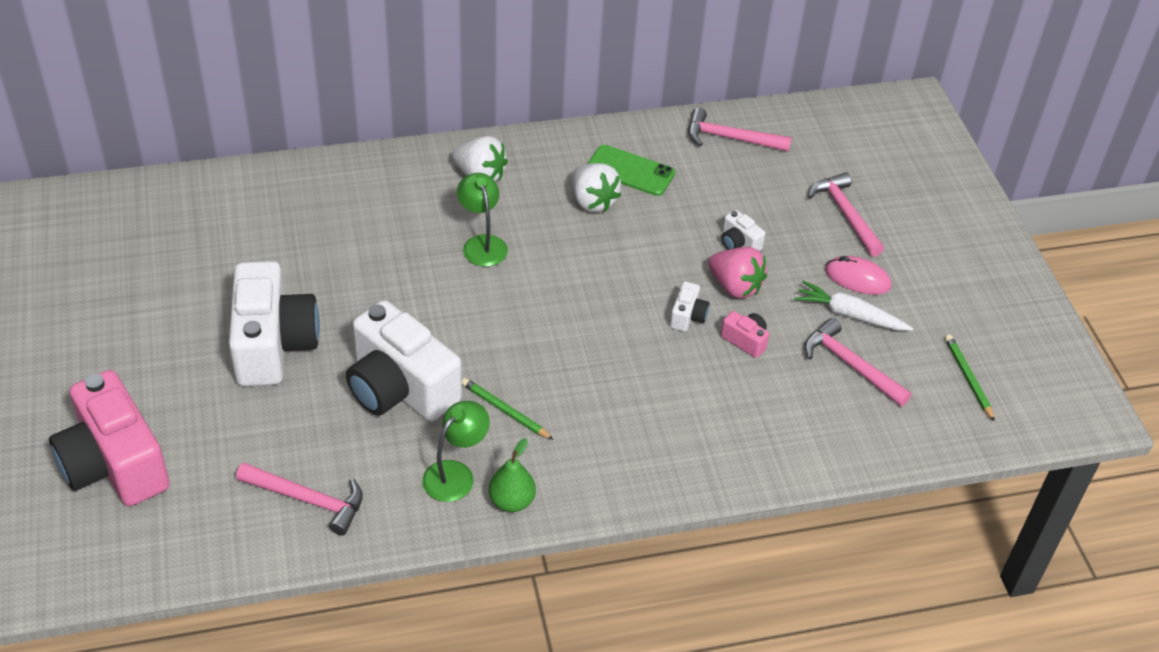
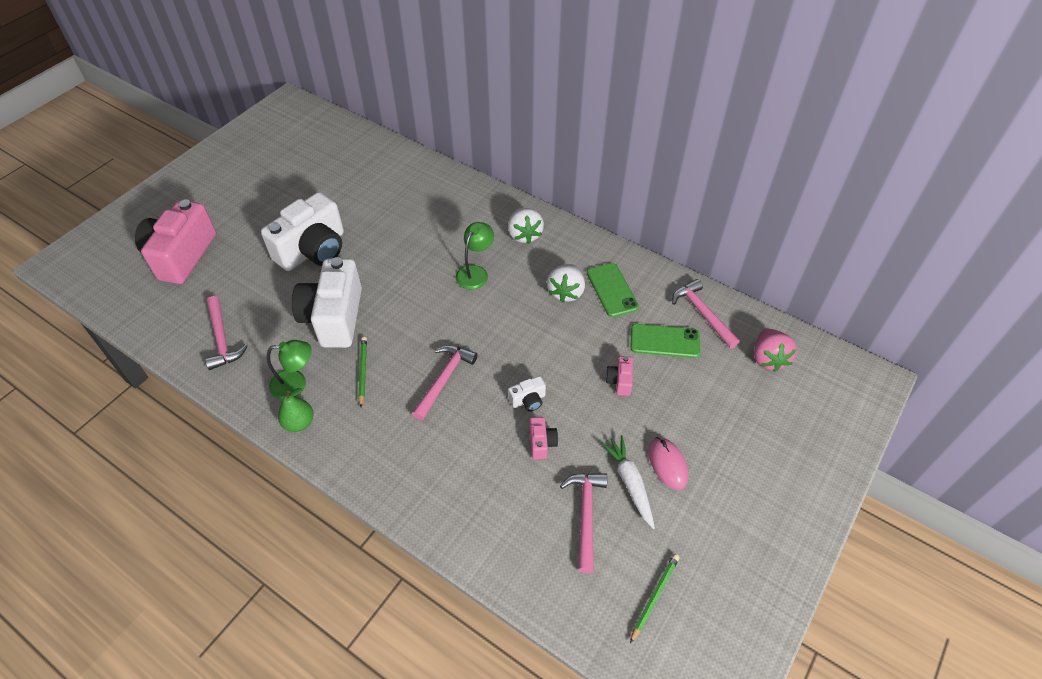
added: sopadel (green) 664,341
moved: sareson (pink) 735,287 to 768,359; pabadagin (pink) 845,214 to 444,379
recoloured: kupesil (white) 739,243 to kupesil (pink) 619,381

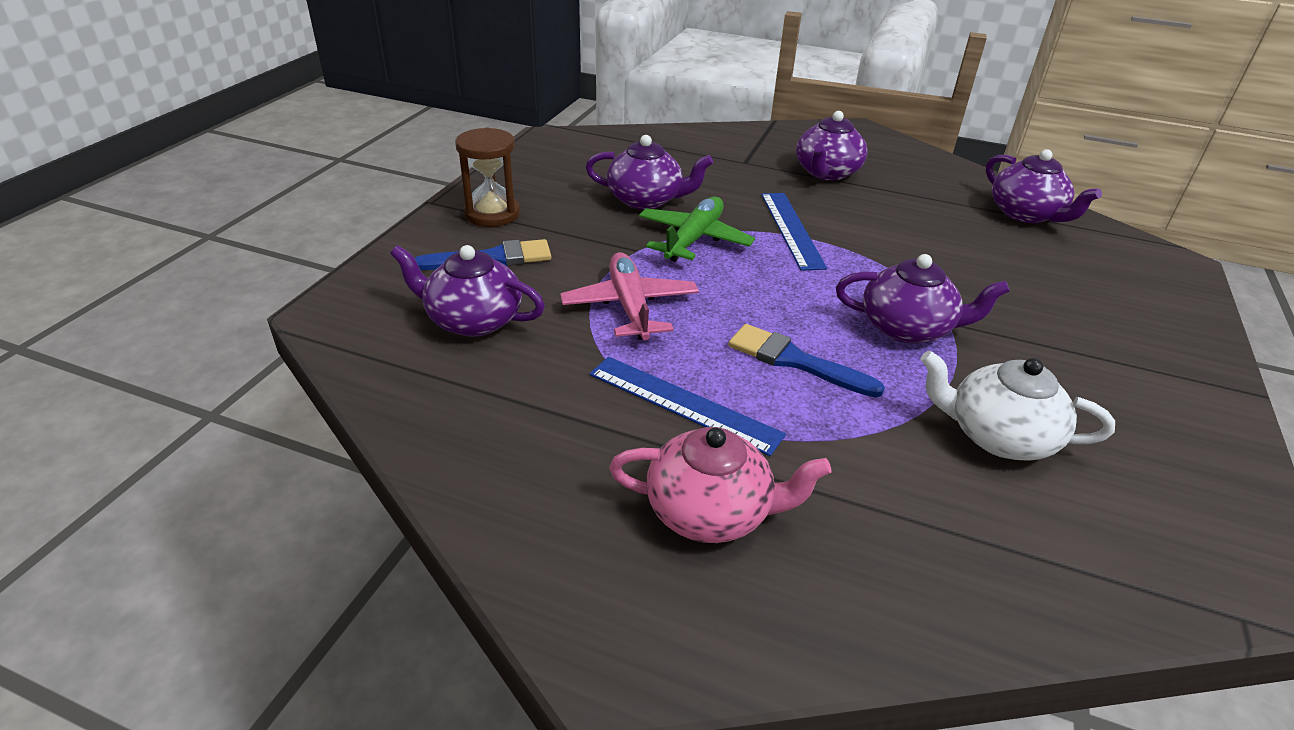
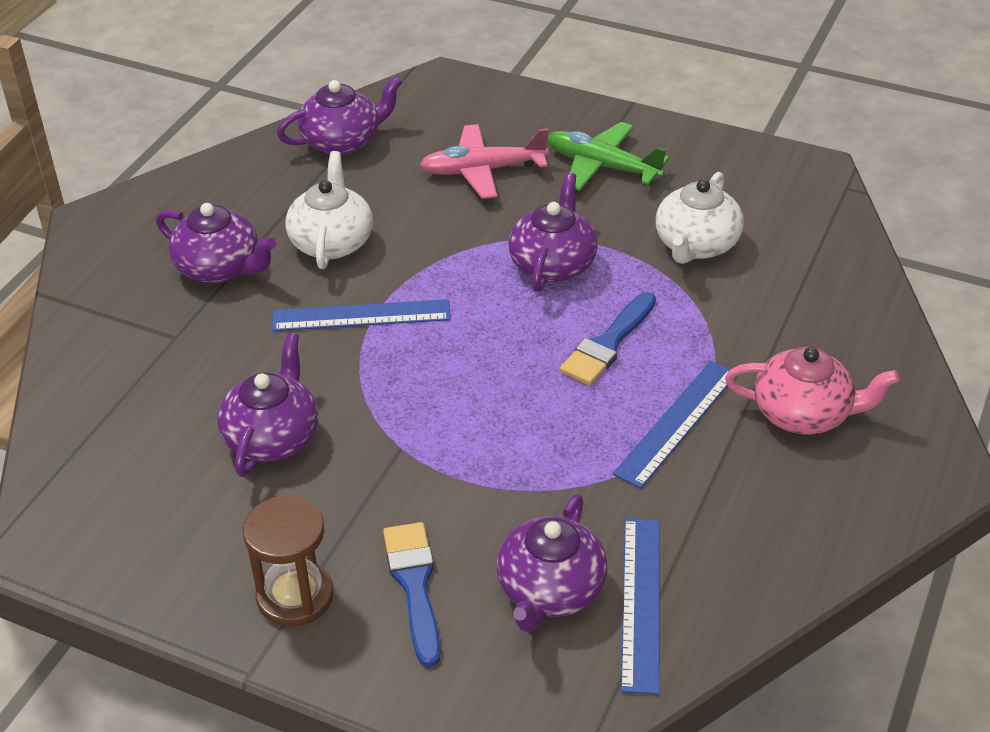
added: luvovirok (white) 332,242; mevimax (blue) 641,602
moved: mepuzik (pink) 630,306 to 482,171; mepuzik (green) 694,239 to 602,166
turned: luvovirok (pink) 711,511 = 803,413 90 degrees clockwise

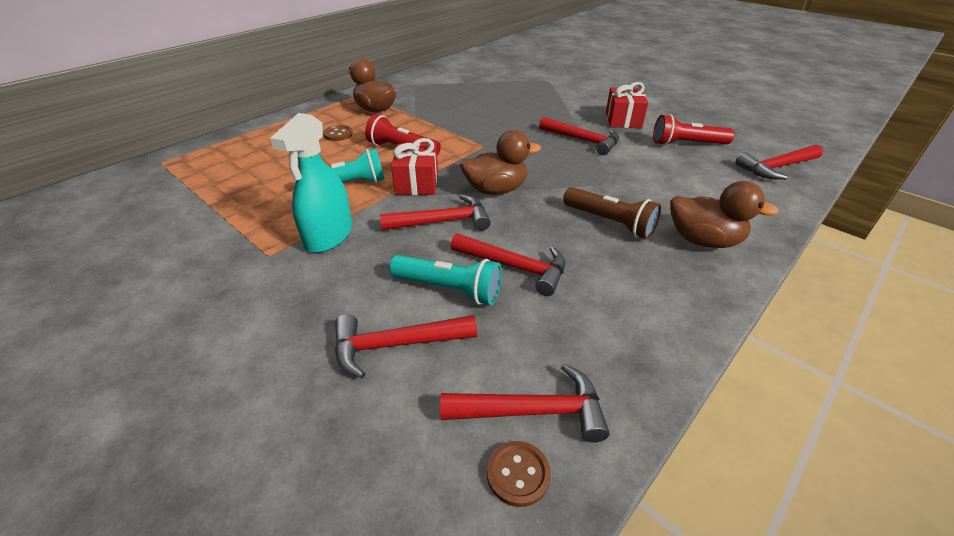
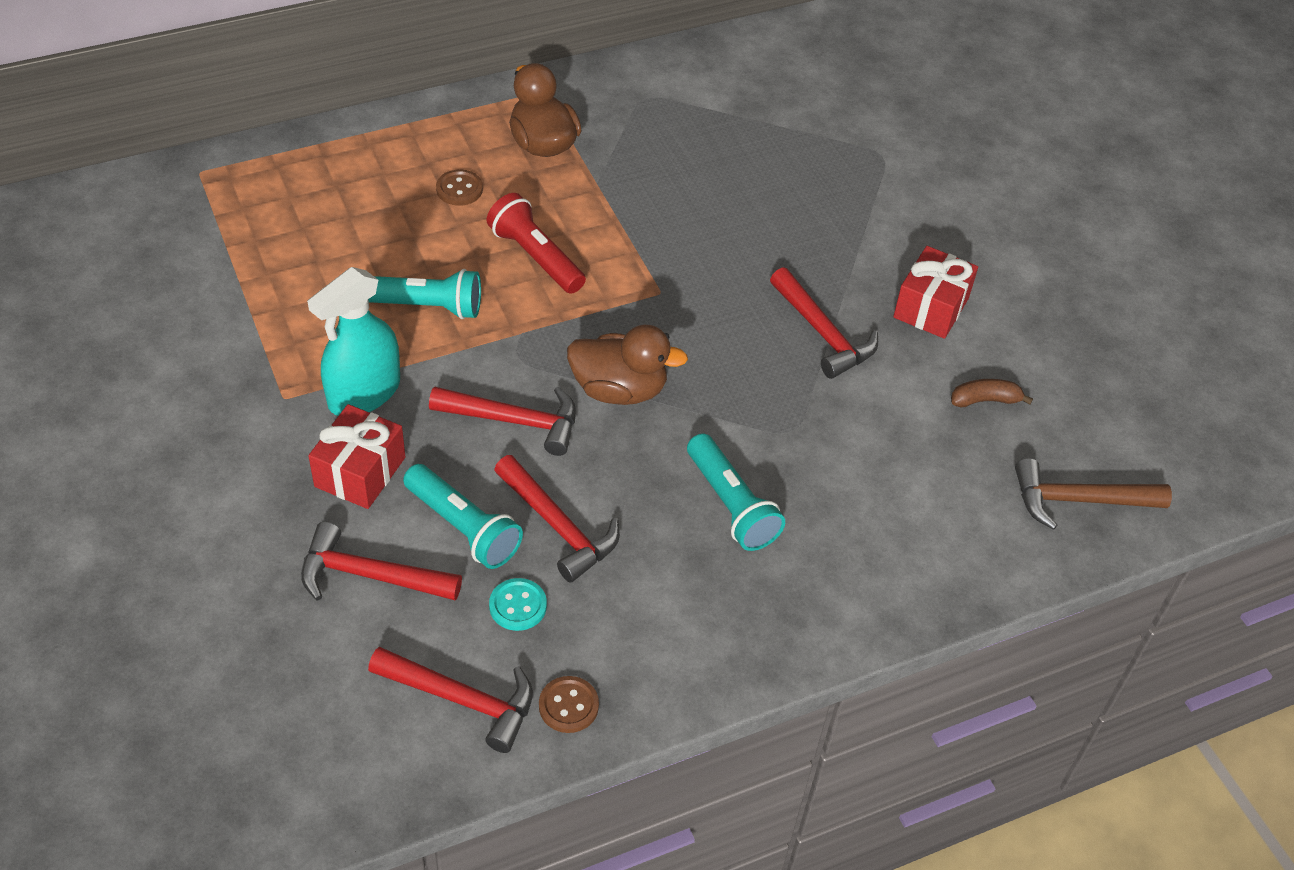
removed: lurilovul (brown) 703,240
added: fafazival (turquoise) 518,606
moved: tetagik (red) 417,183 to 360,472; fafazival (brown) 518,474 to 568,706
replaced: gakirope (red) 686,144 to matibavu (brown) 985,400
recoloured: gakirope (brown) 610,222 to gakirope (turquoise) 731,505; pabadagin (red) 776,167 to pabadagin (brown) 1079,500

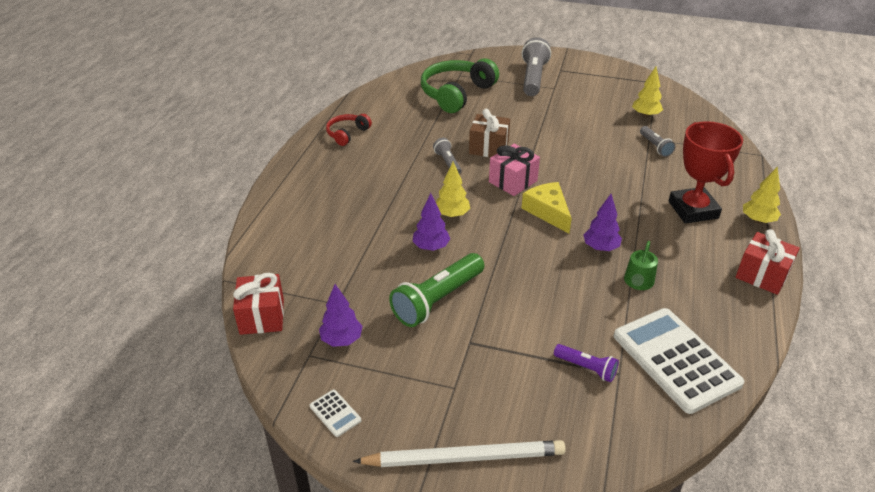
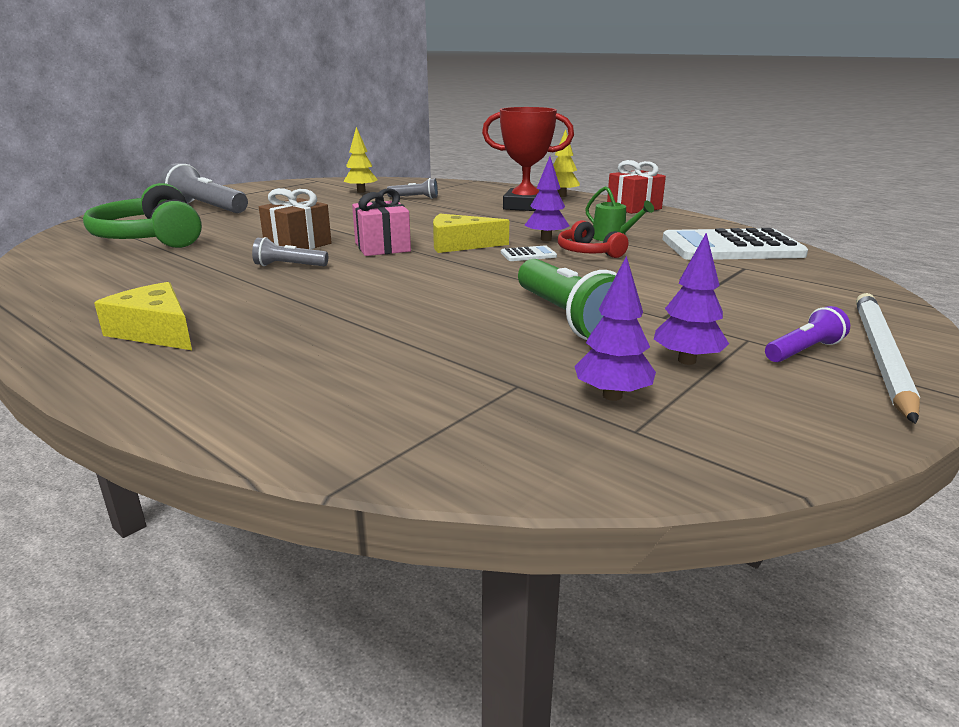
removed: tetagik (red) 262,316; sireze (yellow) 452,215
added: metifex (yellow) 156,331
moved: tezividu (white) 335,413 to 528,255; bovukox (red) 347,134 to 588,252; sireze (purple) 431,247 to 687,360; gakirope (purple) 586,368 to 804,351

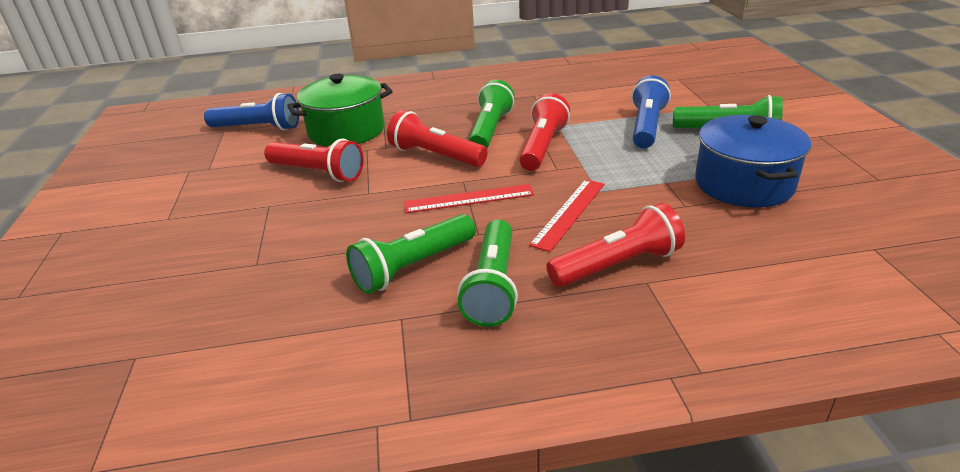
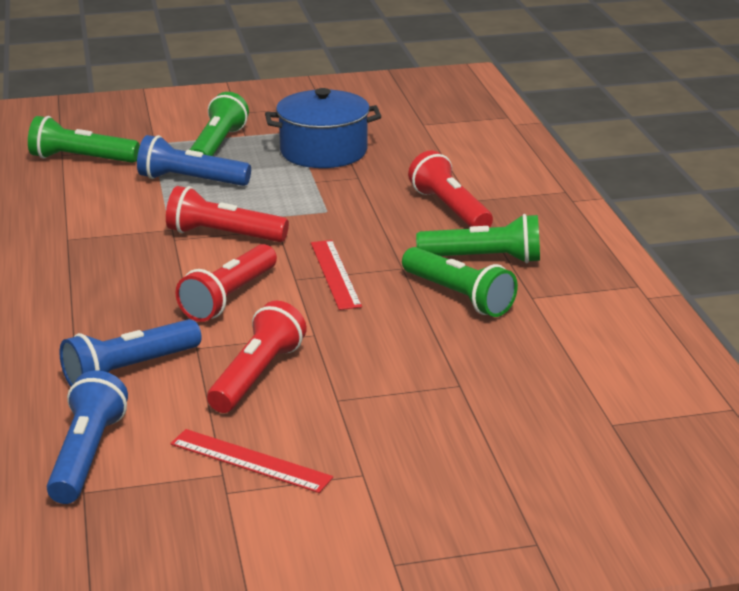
moved: gakirope (green) 490,130 to 81,159; mevimax (red) 568,213 to 250,461
replaced: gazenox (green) 346,131 to gakirope (blue) 129,370

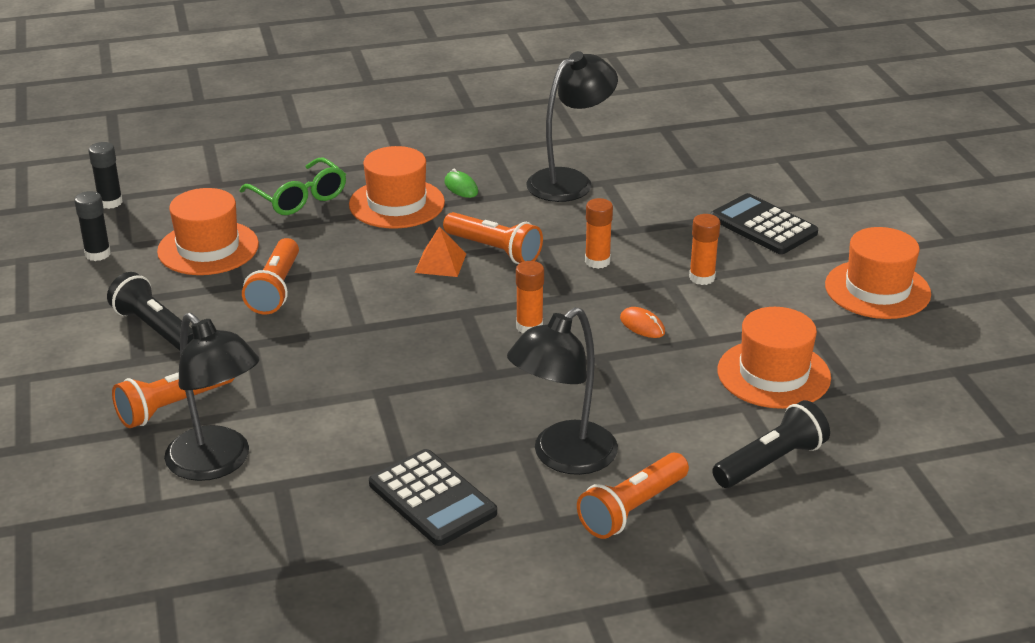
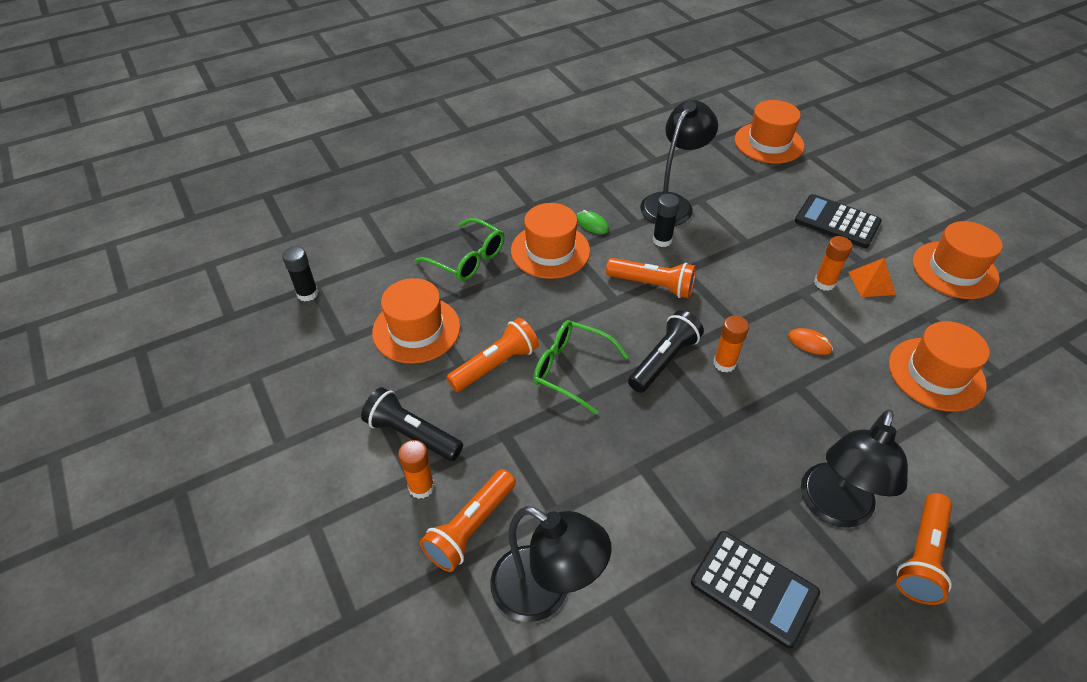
added: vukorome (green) 570,369; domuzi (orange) 769,143
moved: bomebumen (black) 98,254 to 662,240; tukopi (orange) 440,263 to 871,283; bomebumen (orange) 597,261 to 421,487; gakirope (black) 771,462 to 664,360
turned: gakirope (orange) 275,289 = 496,365 120 degrees counterclockwise

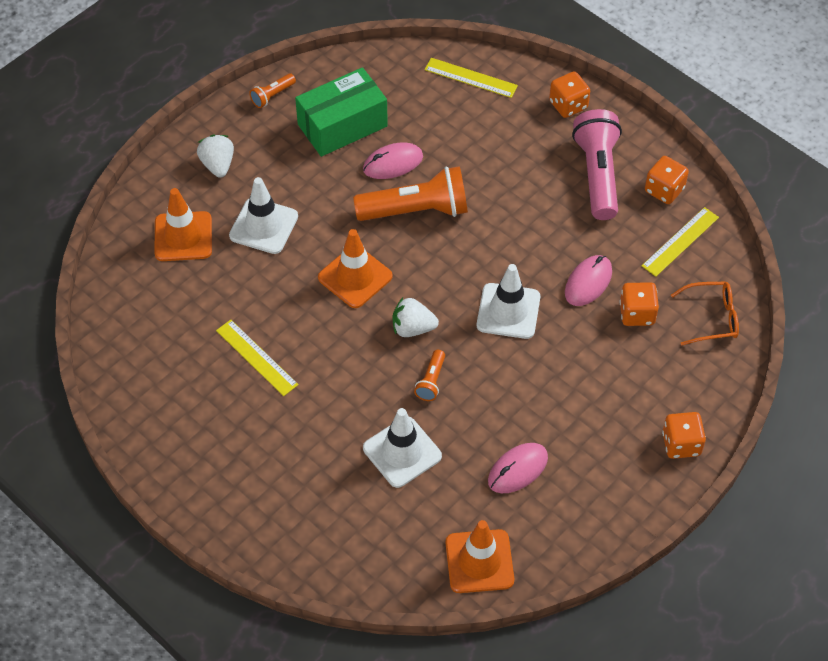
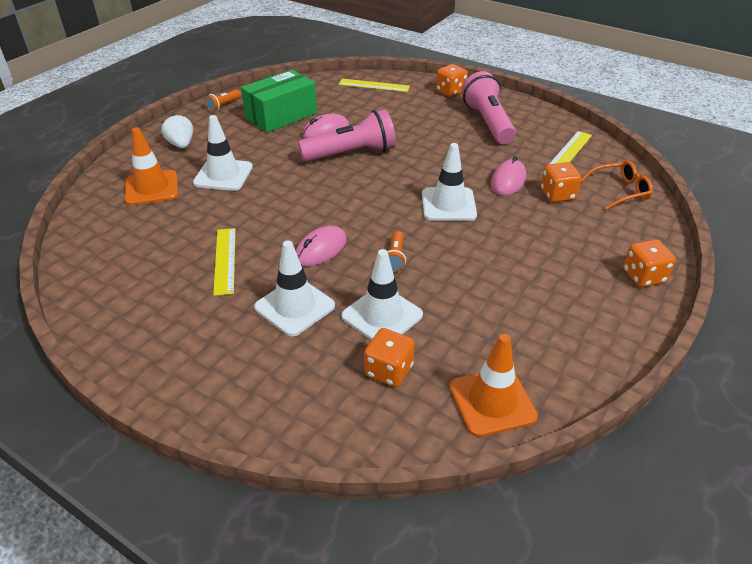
removed: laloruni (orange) 355,277; sareson (white) 412,328
added: laloruni (white) 294,307
moved: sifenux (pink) 518,469 to 320,249; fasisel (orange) 664,190 to 389,370
recoloured: gakirope (orange) 416,210 to gakirope (pink) 351,154
turned: mevimax (yellow) 257,357 = 225,260 45 degrees clockwise

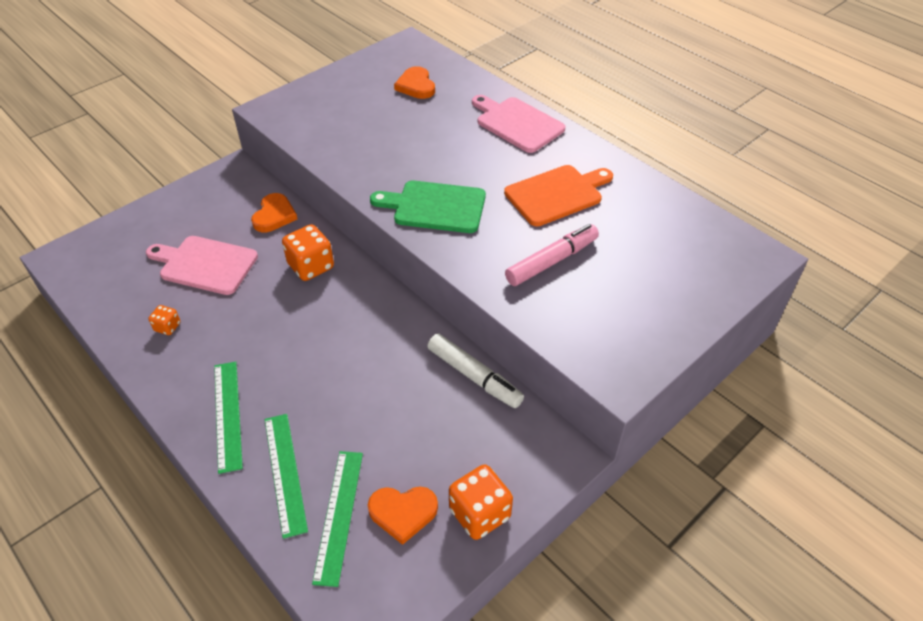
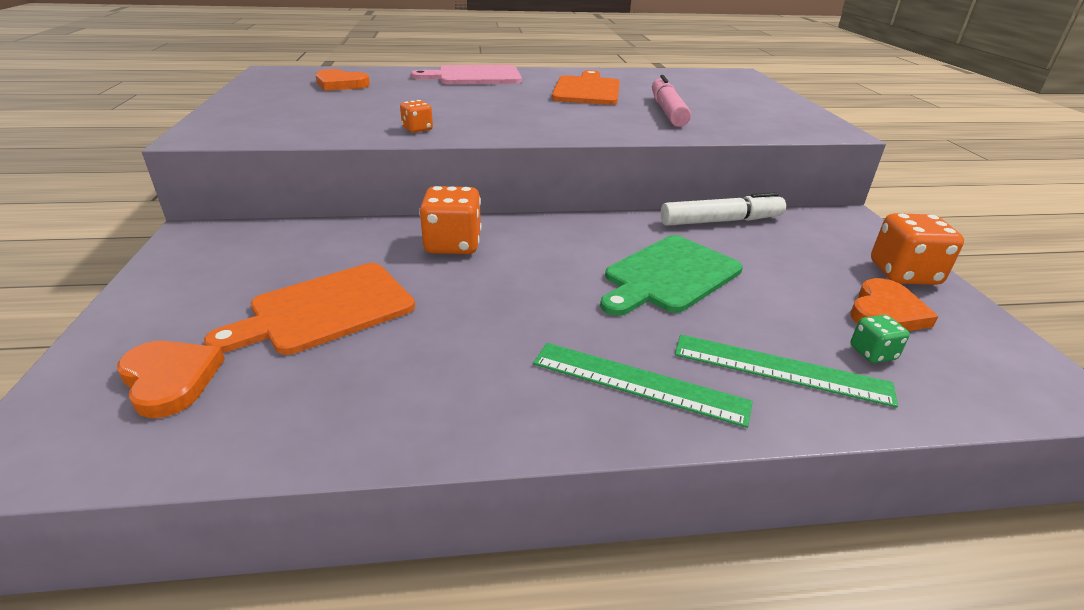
moved: fasisel (orange) 167,327 to 417,129; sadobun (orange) 274,215 to 170,379; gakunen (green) 435,206 to 668,275
replaced: mevimax (green) 338,515 to fasisel (green) 872,353
recoloured: gakunen (pink) 205,264 to gakunen (orange) 325,309

